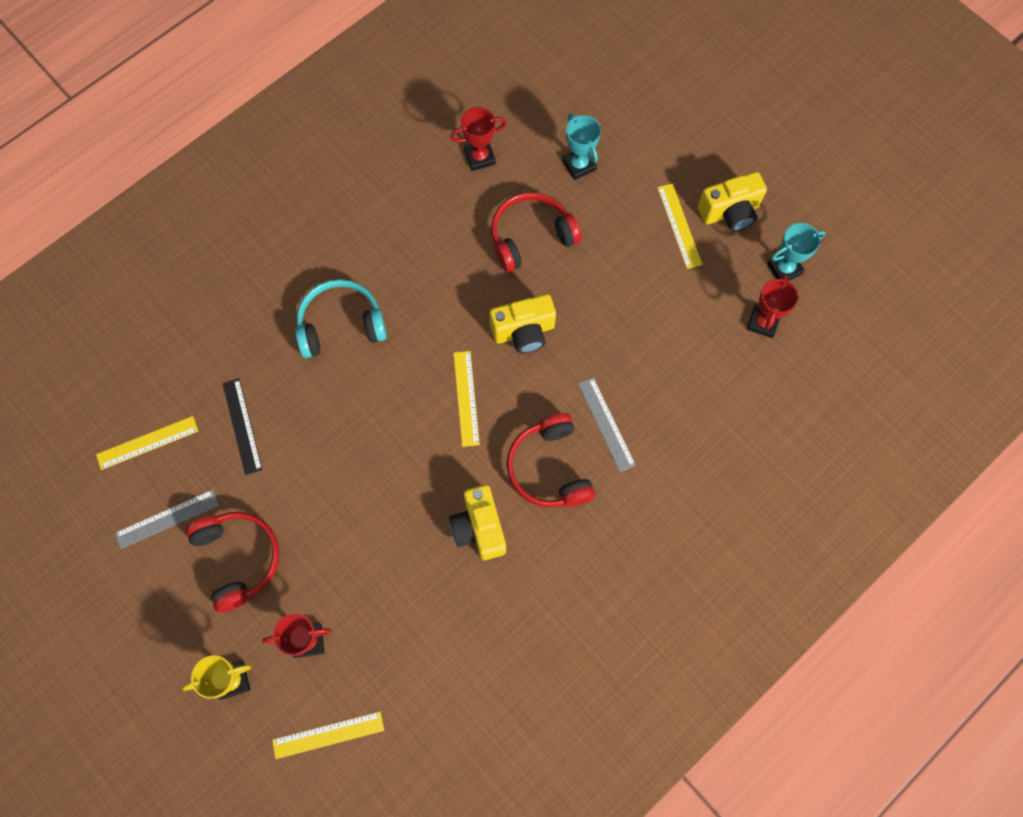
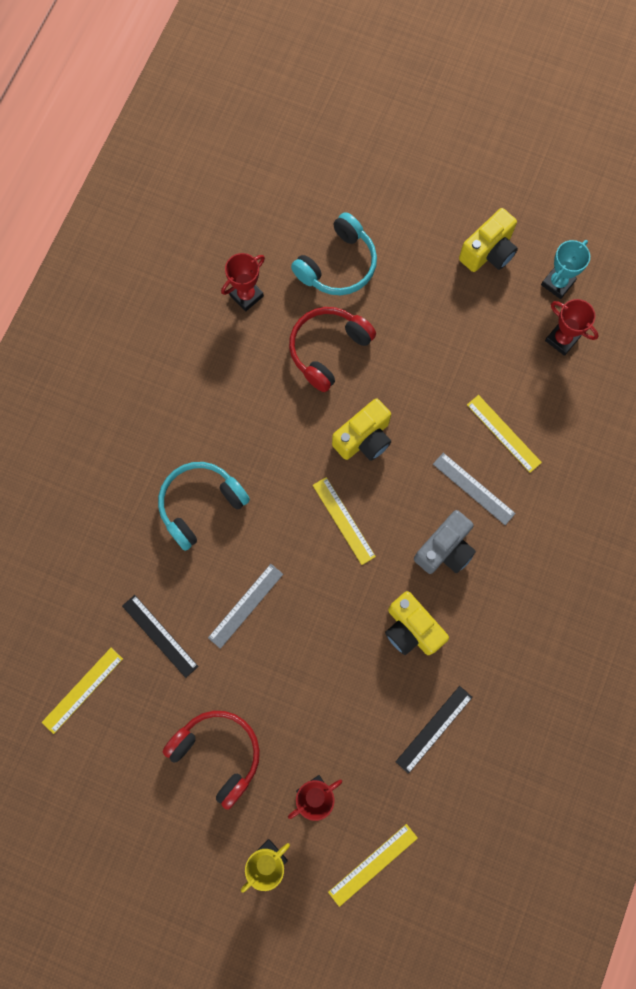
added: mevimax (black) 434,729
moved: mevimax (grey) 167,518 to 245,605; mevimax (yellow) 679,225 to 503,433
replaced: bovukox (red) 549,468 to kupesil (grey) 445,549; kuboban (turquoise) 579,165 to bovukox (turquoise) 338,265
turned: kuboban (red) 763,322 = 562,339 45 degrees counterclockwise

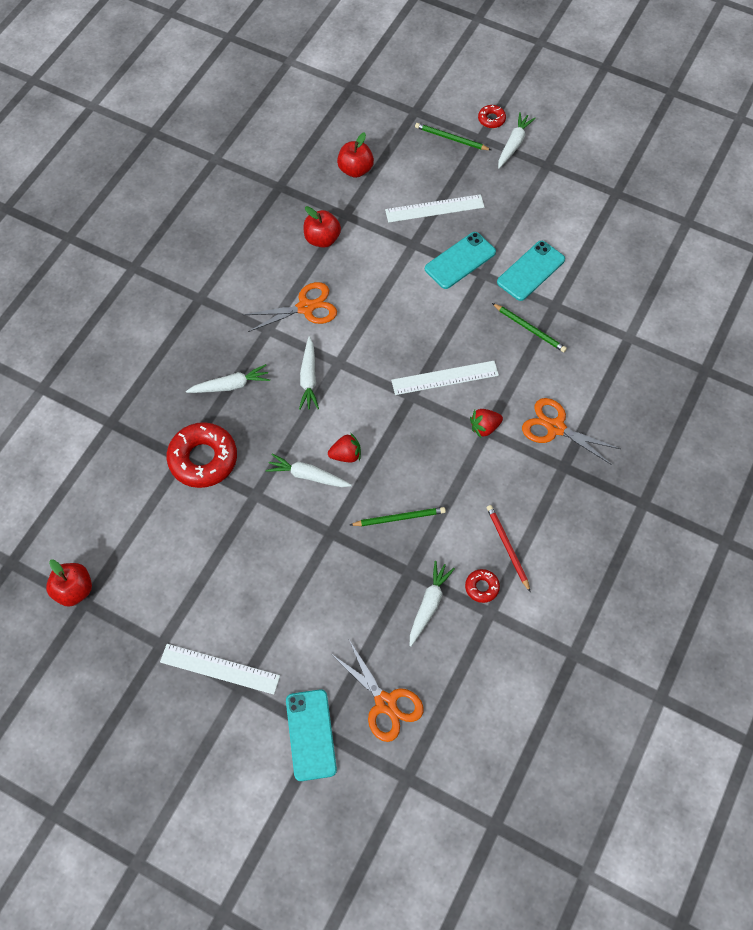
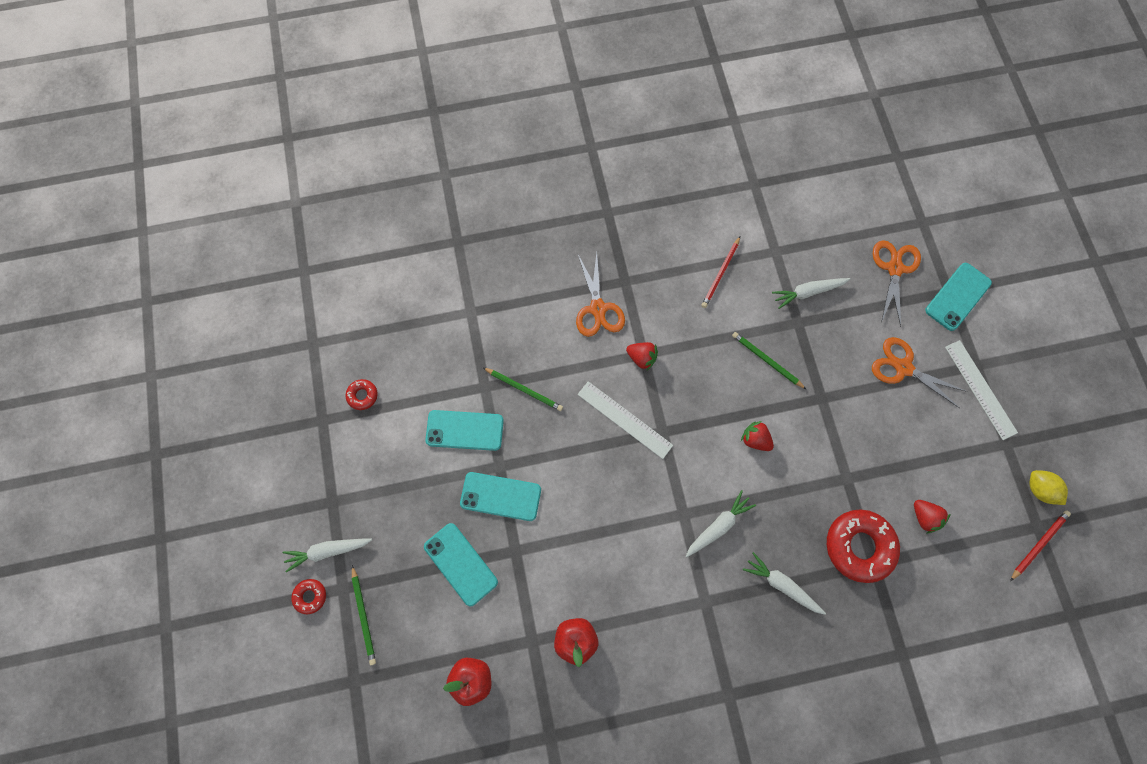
removed: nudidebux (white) 307,476
added: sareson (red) 924,516; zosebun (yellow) 1039,489
moved: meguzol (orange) 305,307 to 903,368; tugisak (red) 482,587 to 362,395
replaced: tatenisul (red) 74,590 to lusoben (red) 1038,544; mevimax (white) 434,208 to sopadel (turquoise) 460,564
turned: lusoben (green) 529,329 = 524,389 120 degrees clockwise

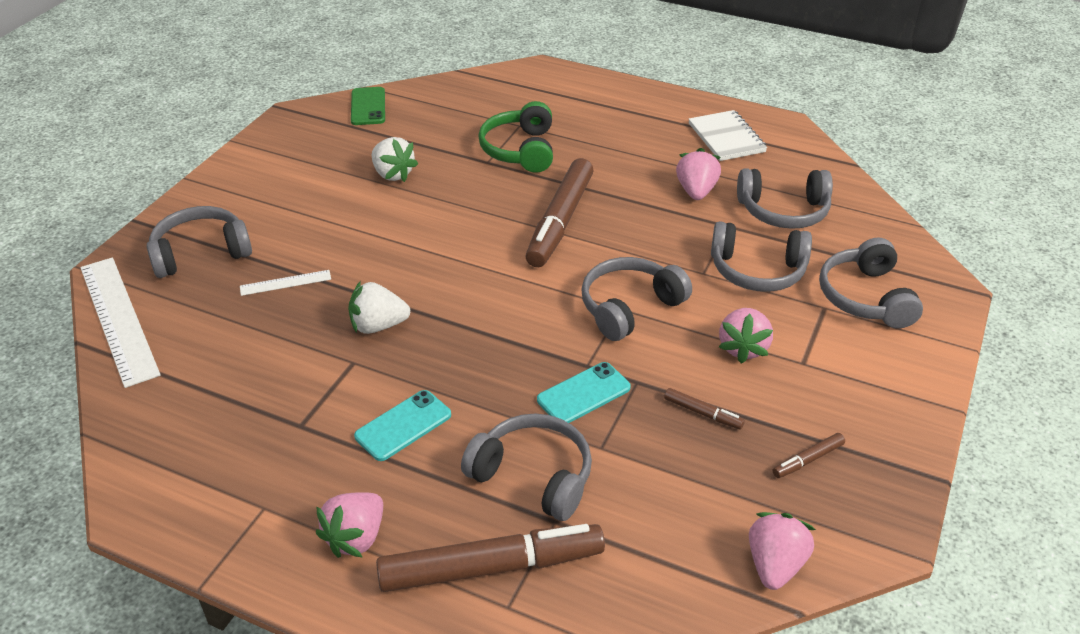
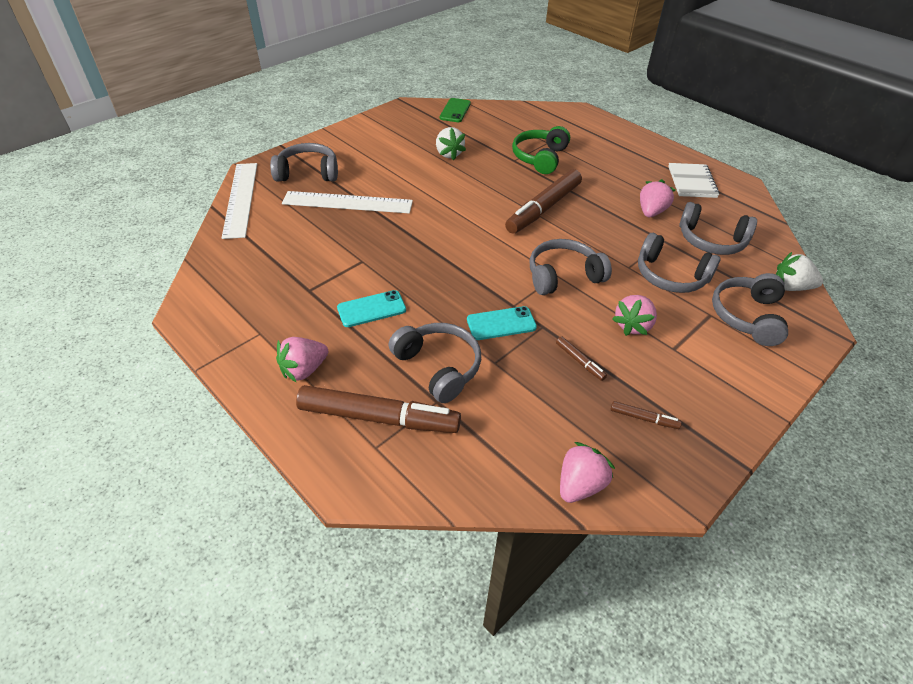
moved: sareson (white) 378,326 to 790,287
turned: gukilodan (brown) 808,460 = 643,418 150 degrees counterclockwise
resized: mevimax (white) 285,283 = 347,202 x2.15

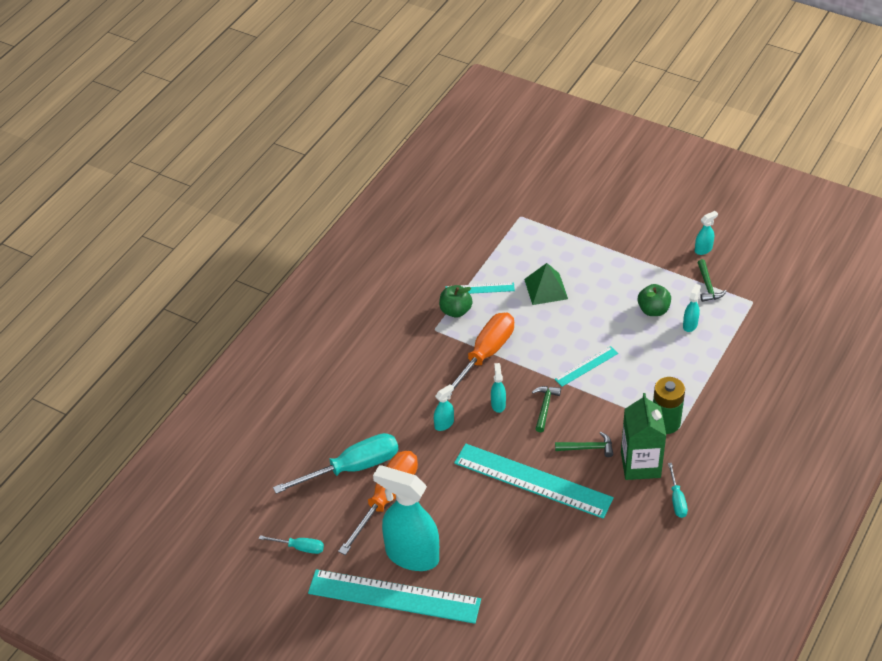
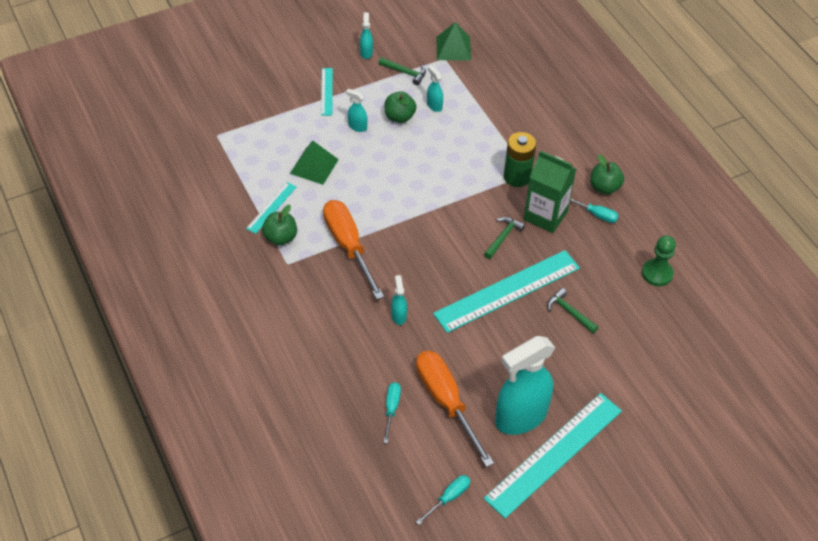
added: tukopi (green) 453,48; tatenisul (green) 604,187; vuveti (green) 657,273
moved: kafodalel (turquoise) 498,404 to 357,126; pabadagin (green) 545,407 to 569,312; mevimax (turquoise) 586,366 to 326,91
resized: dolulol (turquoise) 352,468 = 391,409 x0.49

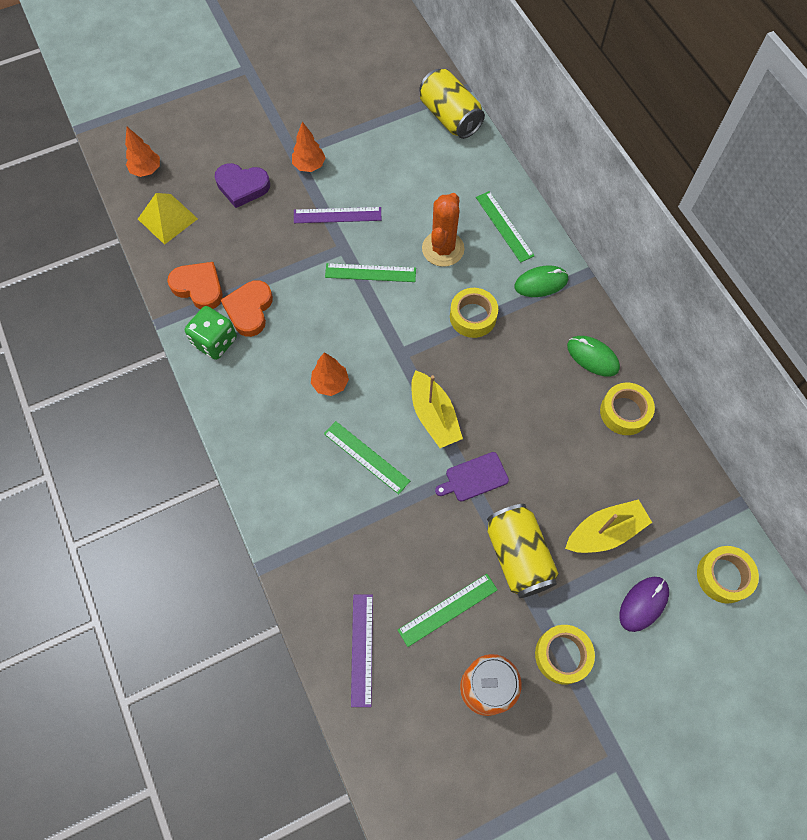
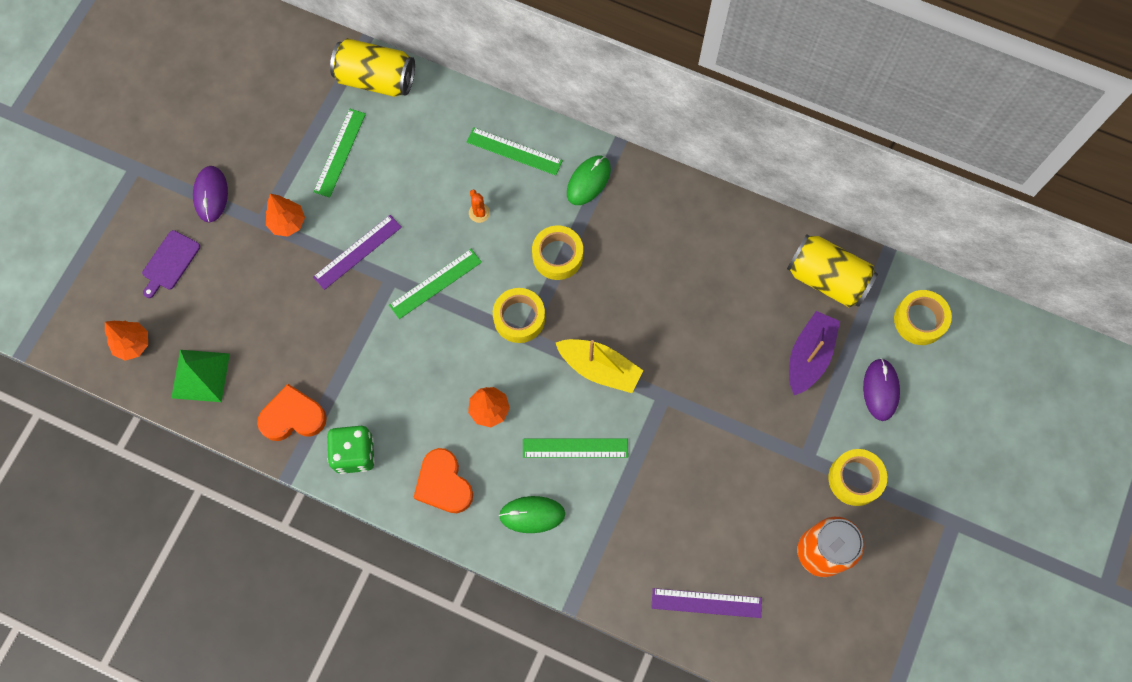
removed: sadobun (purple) 242,186
added: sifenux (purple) 211,195
moved: sadobun (orange) 249,310 to 443,484; mevimax (green) 447,609 to 339,152; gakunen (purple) 474,478 to 170,262; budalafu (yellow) 518,556 to 827,279; sifenux (green) 592,357 to 532,514; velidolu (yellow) 624,412 to 519,318
recoloured: tukopi (yellow) 167,219 to tukopi (green) 200,375; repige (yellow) 605,532 to repige (purple) 809,356
turned: mevimax (purple) 362,649 = 706,602 45 degrees counterclockwise
resized: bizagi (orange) 443,249 = 479,213 x0.45

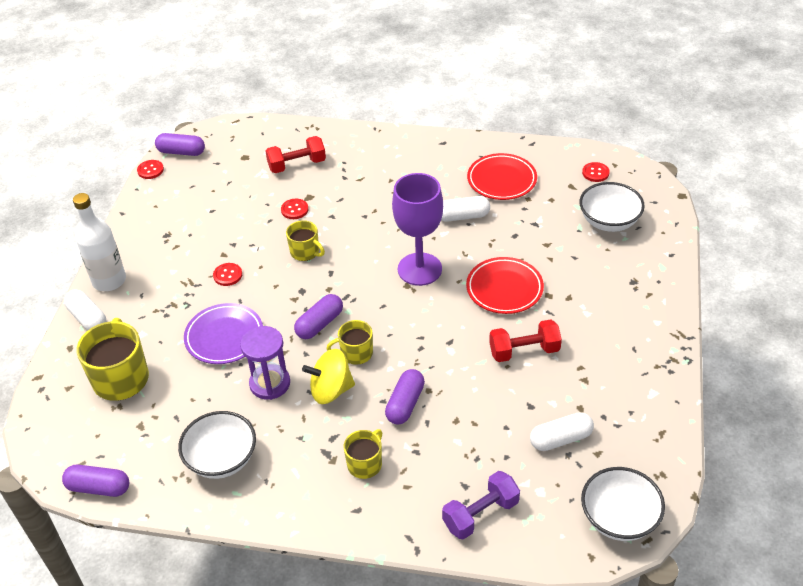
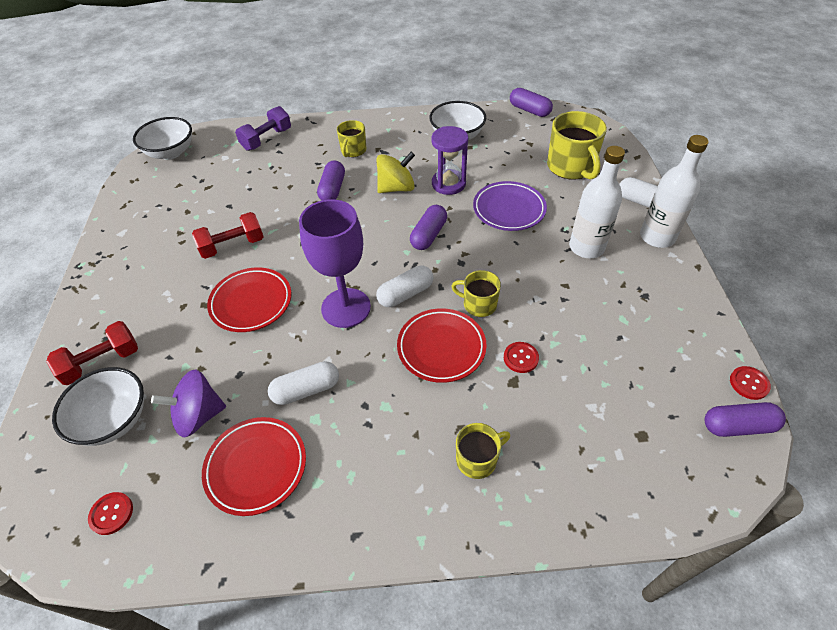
removed: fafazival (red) 228,275
added: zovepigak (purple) 198,415; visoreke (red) 441,348; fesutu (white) 586,247
moved: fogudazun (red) 297,165 to 102,362; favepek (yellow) 355,353 to 477,459; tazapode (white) 561,439 to 405,294
turned: tazapode (purple) 99,487 = 529,110 45 degrees clockwise

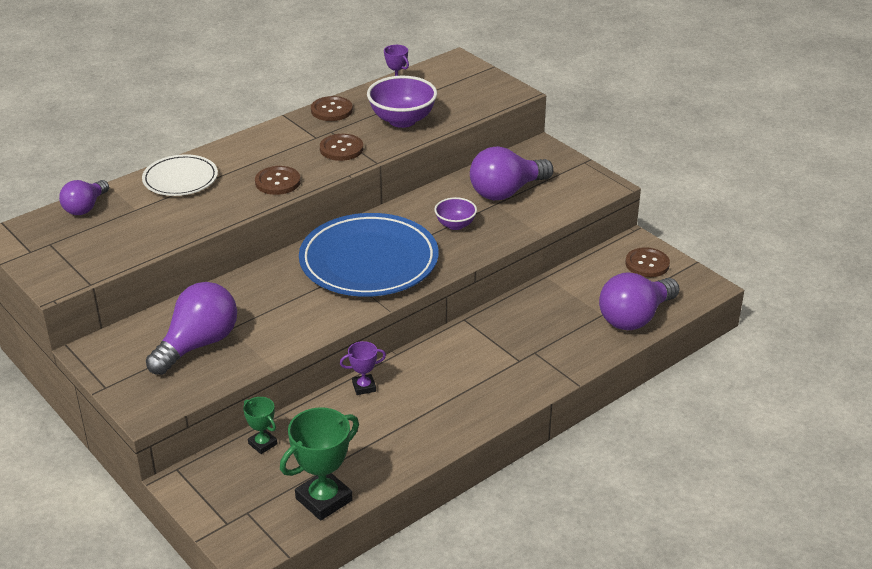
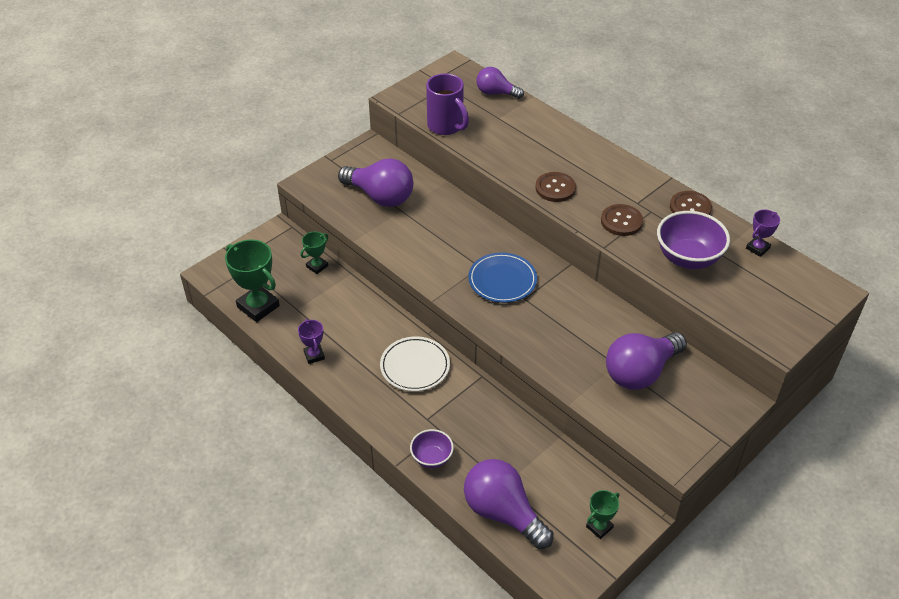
added: favepek (purple) 446,126
moved: visoreke (white) 180,179 to 415,366; kuboban (purple) 364,387 to 314,355; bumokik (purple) 455,225 to 432,458
replaced: fafazival (brown) 647,264 to kuboban (green) 599,527
turned: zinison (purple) 506,192 = 640,372 90 degrees counterclockwise
resized: visoreke (blue) 369,261 = 502,280 x0.55

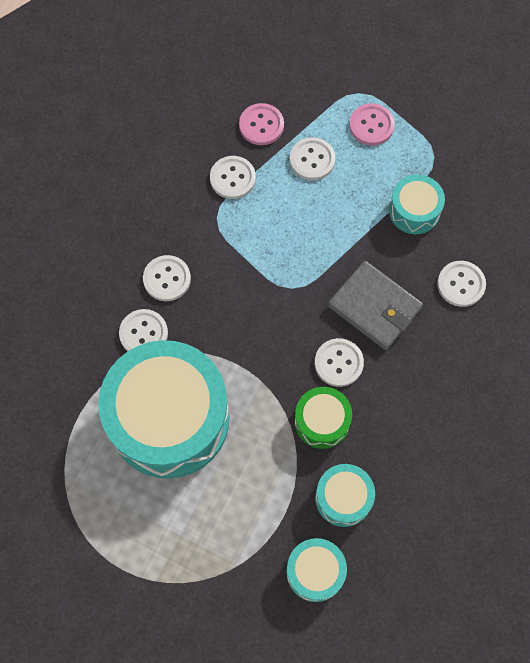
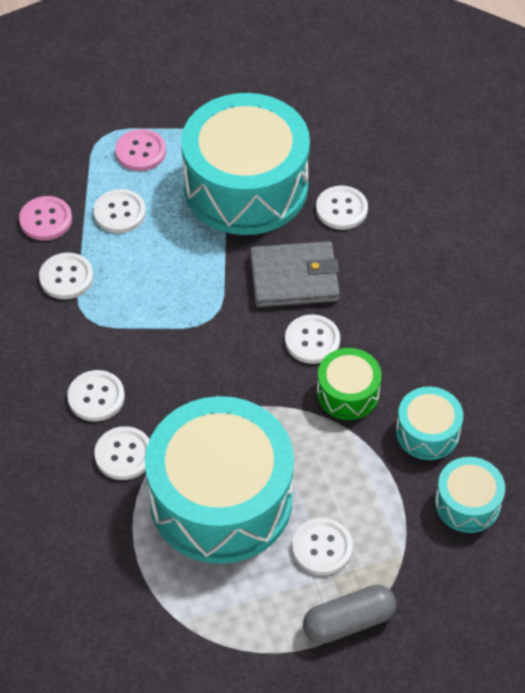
added: fafazival (white) 322,547; tazapode (grey) 348,621
resized: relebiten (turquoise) 414,211 = 246,186 x2.18

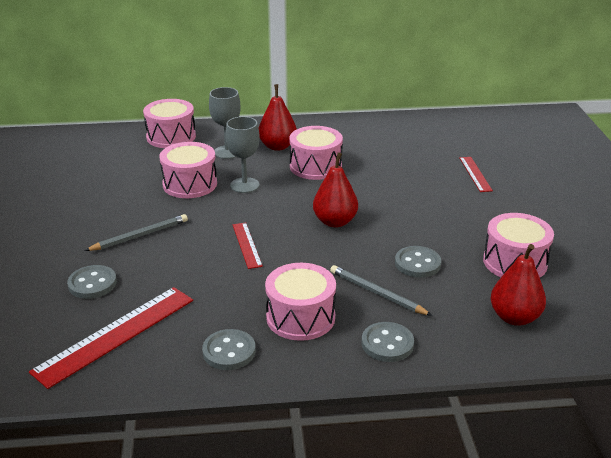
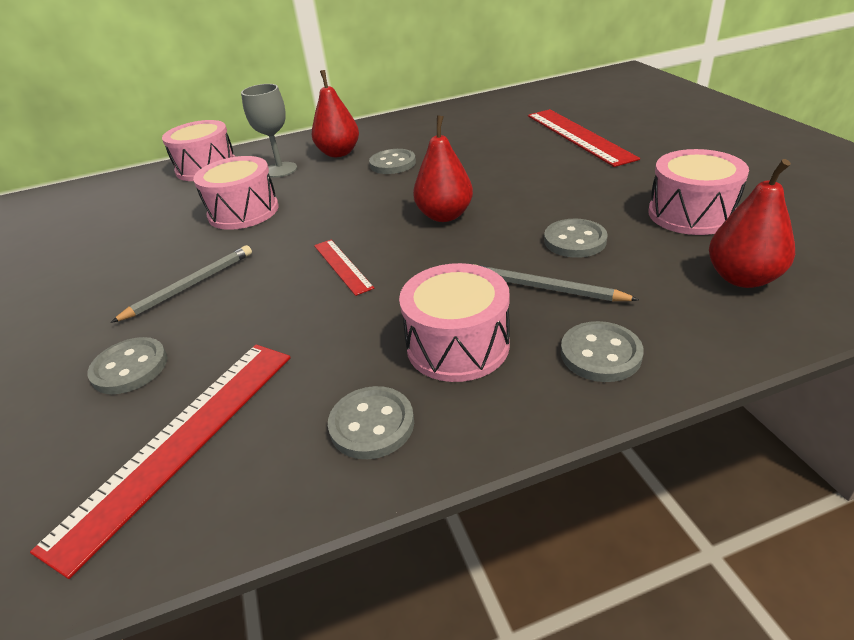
removed: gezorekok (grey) 244,185
replaced: relebiten (pink) 315,166 to fafazival (grey) 392,164
resized: mevimax (red) 475,174 = 578,136 x1.90

